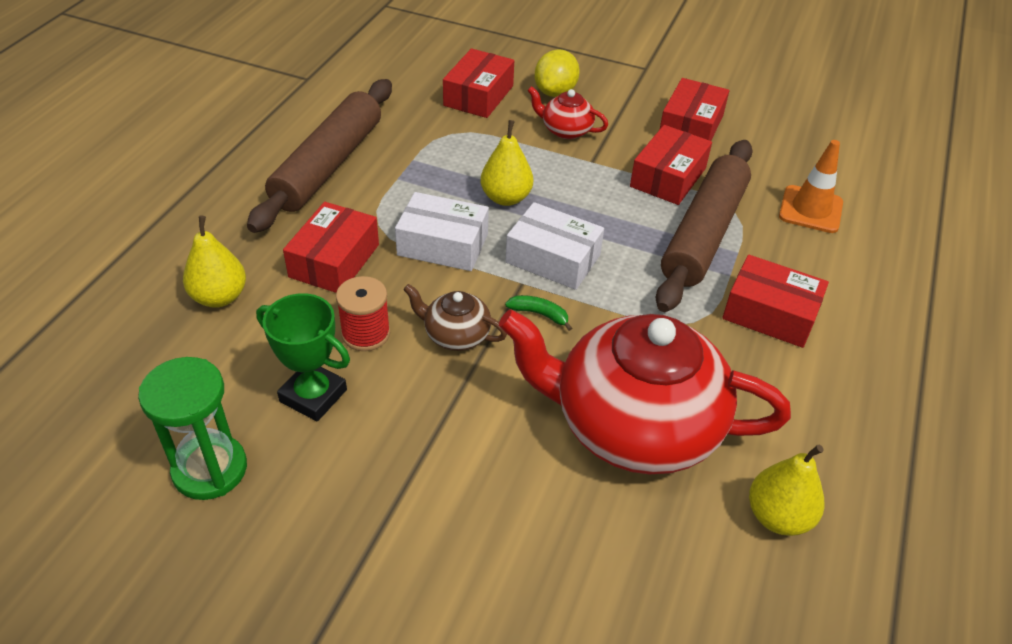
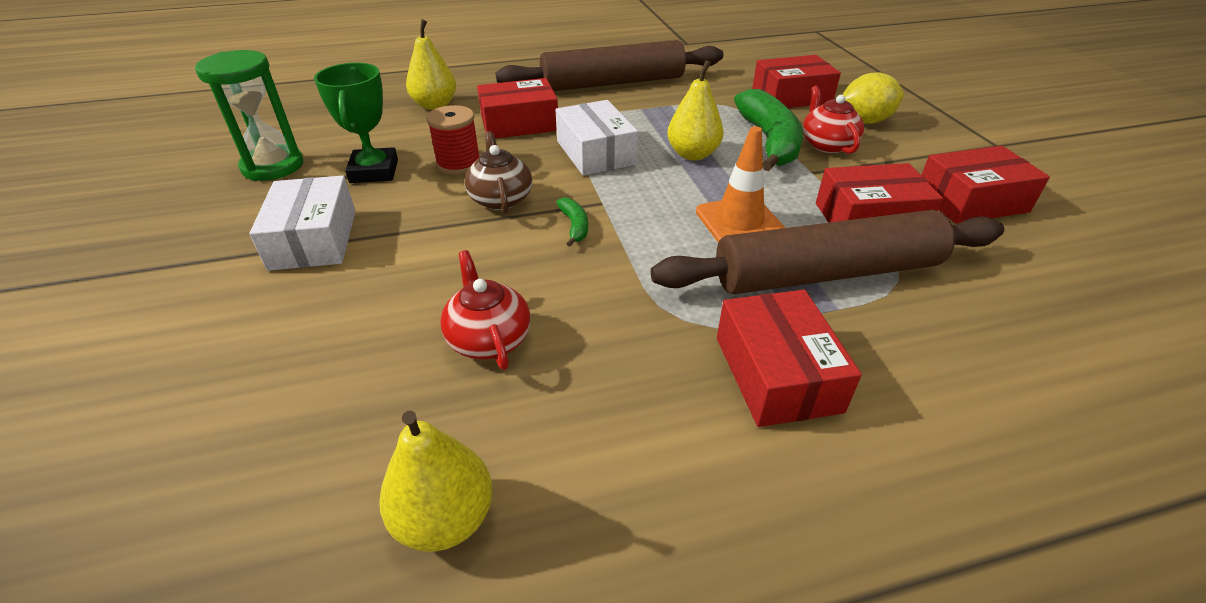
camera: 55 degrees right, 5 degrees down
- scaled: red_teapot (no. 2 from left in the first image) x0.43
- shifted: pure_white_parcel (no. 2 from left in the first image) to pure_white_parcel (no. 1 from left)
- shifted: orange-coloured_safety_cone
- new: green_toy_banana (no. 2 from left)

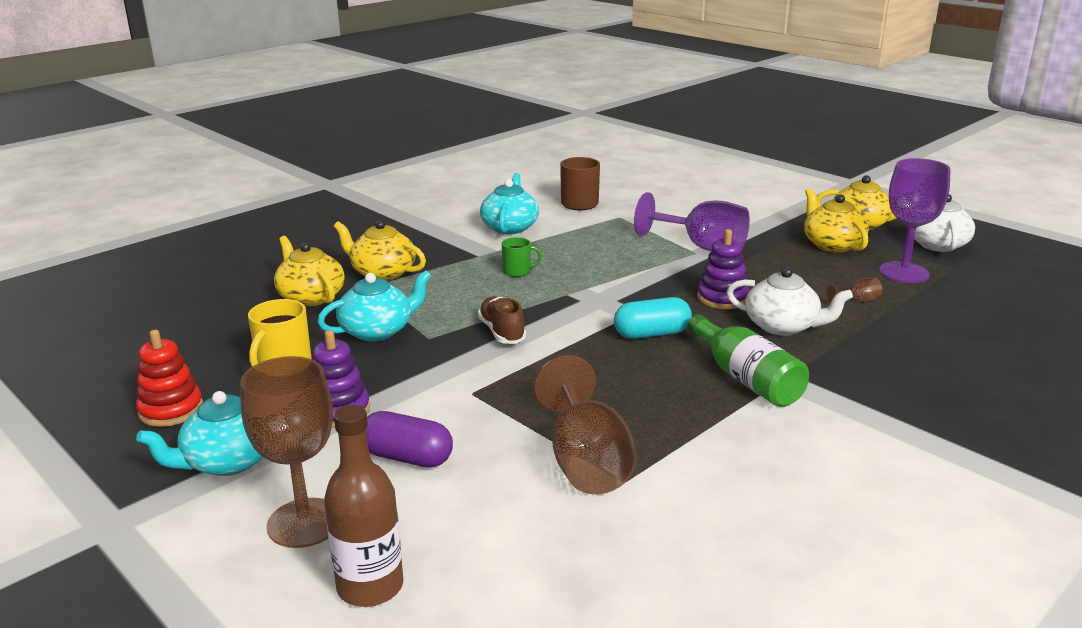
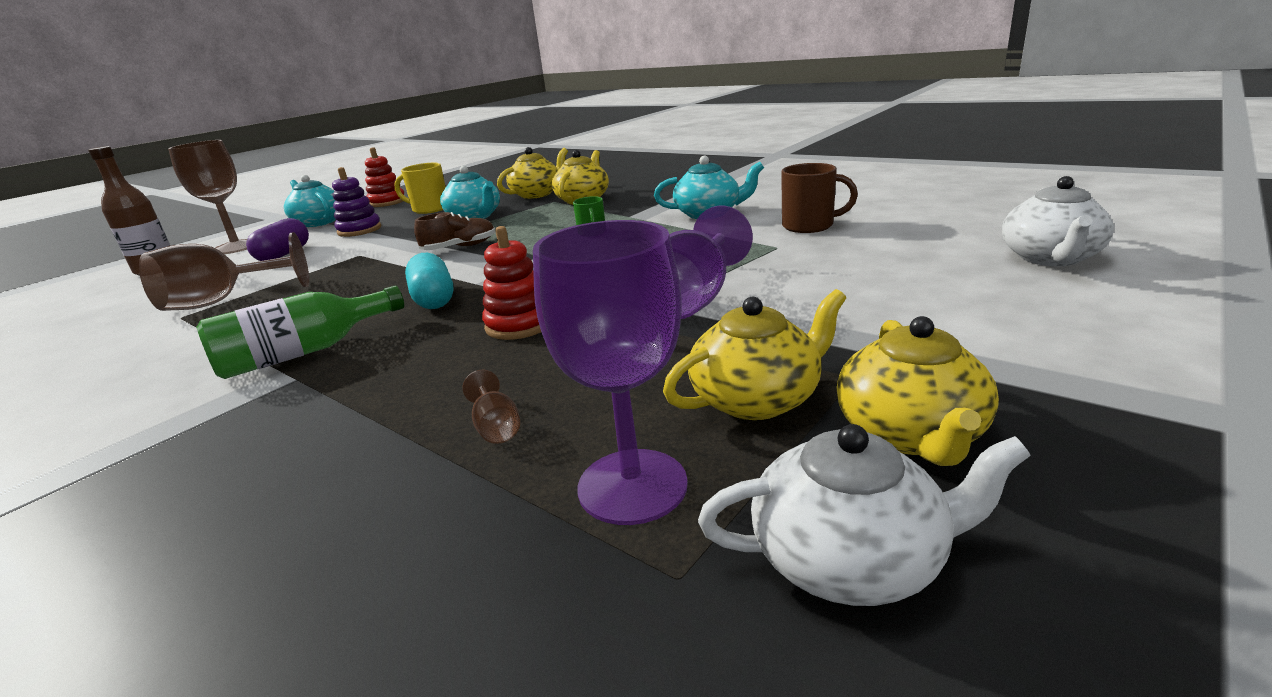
camera: 85 degrees right, 0 degrees up
- repainted: purple_stacking_rings (no. 2 from left) to red_stacking_rings (no. 2 from left)
- shifted: pure_white_teapot (no. 1 from left in the first image) to pure_white_teapot (no. 2 from left)

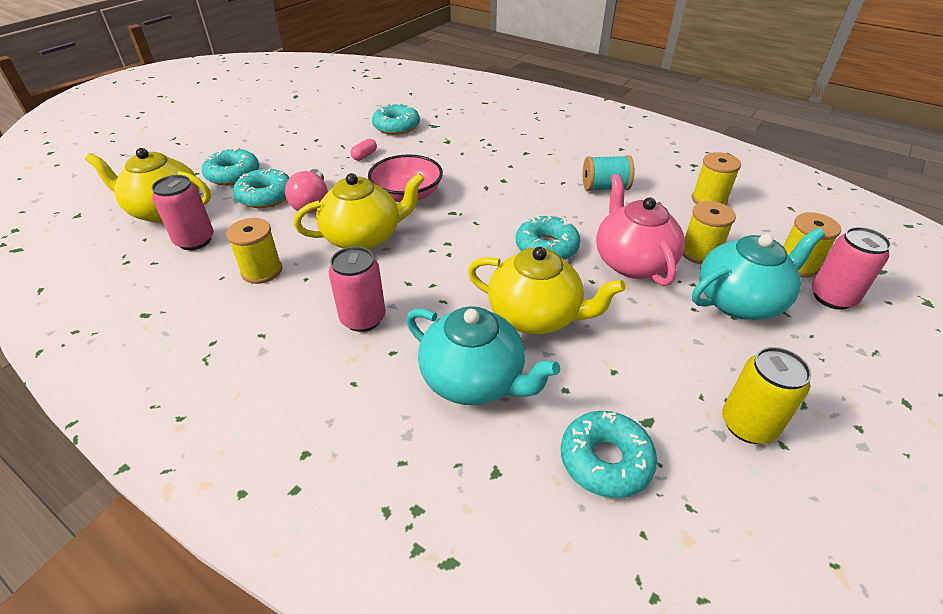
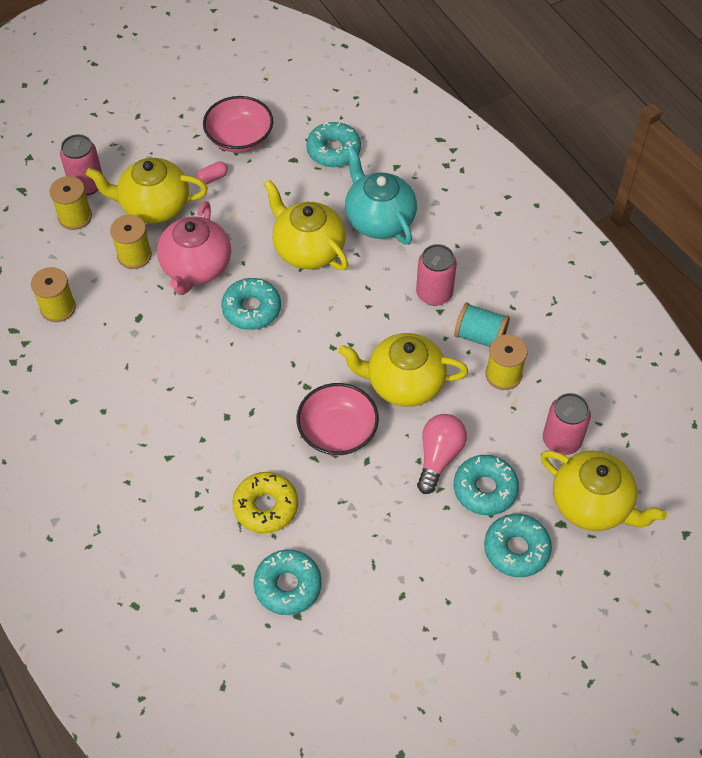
camera: 155 degrees left, 15 degrees up
- shifted: rose-pink_pill
- shifted: aqua_spool
- repainted: aqua_teapot (no. 2 from left) to bright_yellow_teapot (no. 1 from left)
- swapped: bright_yellow_soda_can to rose-pink_bowl (no. 1 from left)
- new: bright_yellow_donut

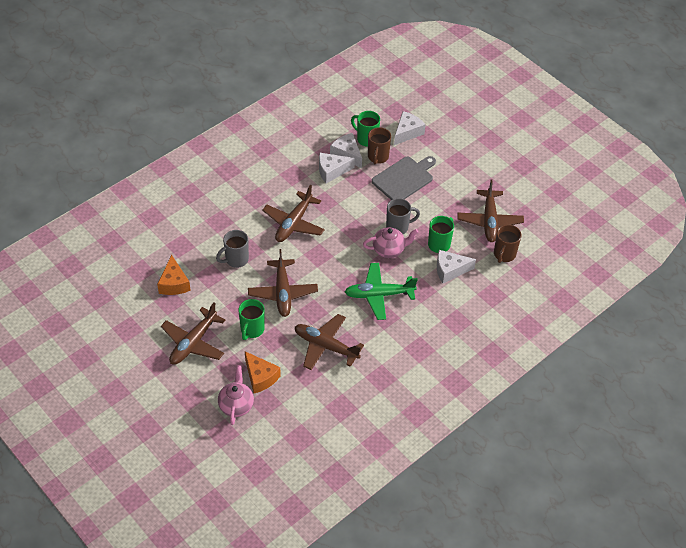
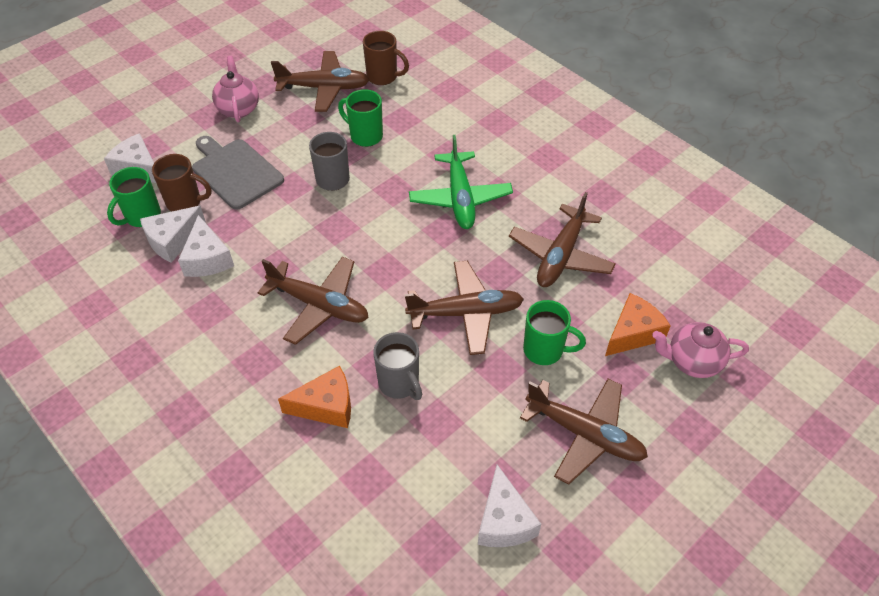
camera: 90 degrees left, 0 degrees up
- shifted: orange-coloured_cheese (no. 1 from left)
- shifted: rose-pink_teapot (no. 2 from left in the first image) to rose-pink_teapot (no. 1 from left)
- shifted: pure_white_cheese (no. 4 from left)

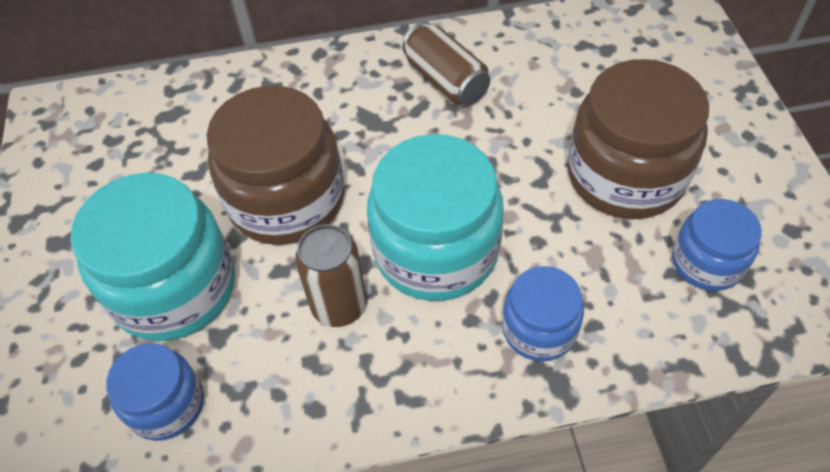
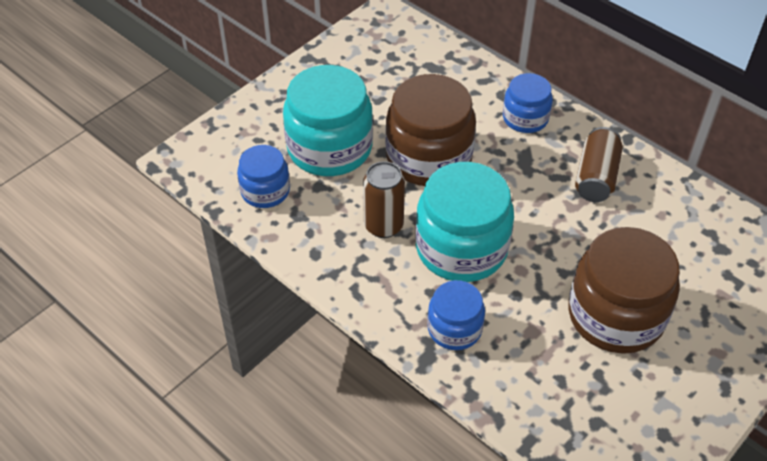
camera: 50 degrees right, 5 degrees down
- shifted: royal_blue_preserve_jar (no. 3 from left)

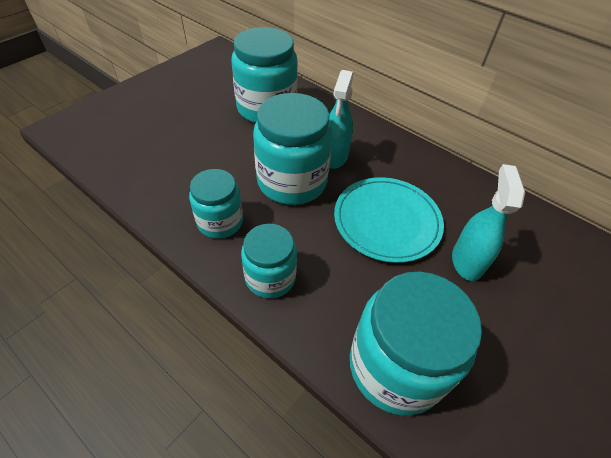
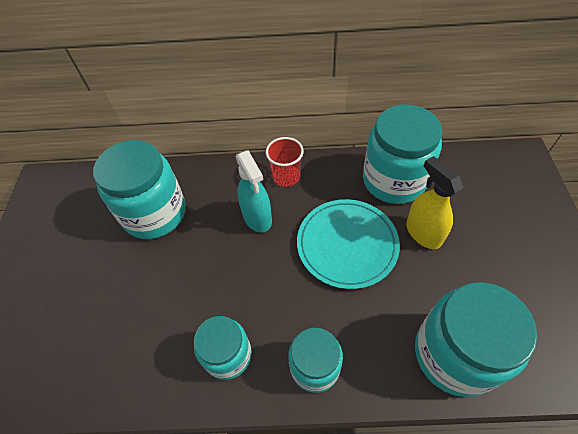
camera: 35 degrees left, 5 degrees up
- shifted: aqua_preserve_jar (no. 4 from left)
- repainted: aqua_sprayer (no. 2 from left) to bright_yellow_sprayer
- new: red_tumbler

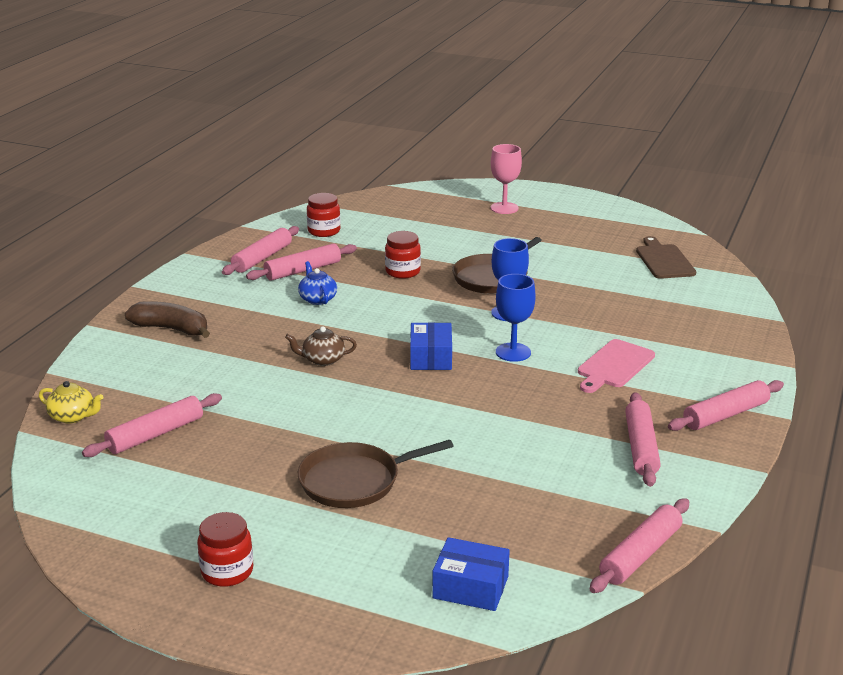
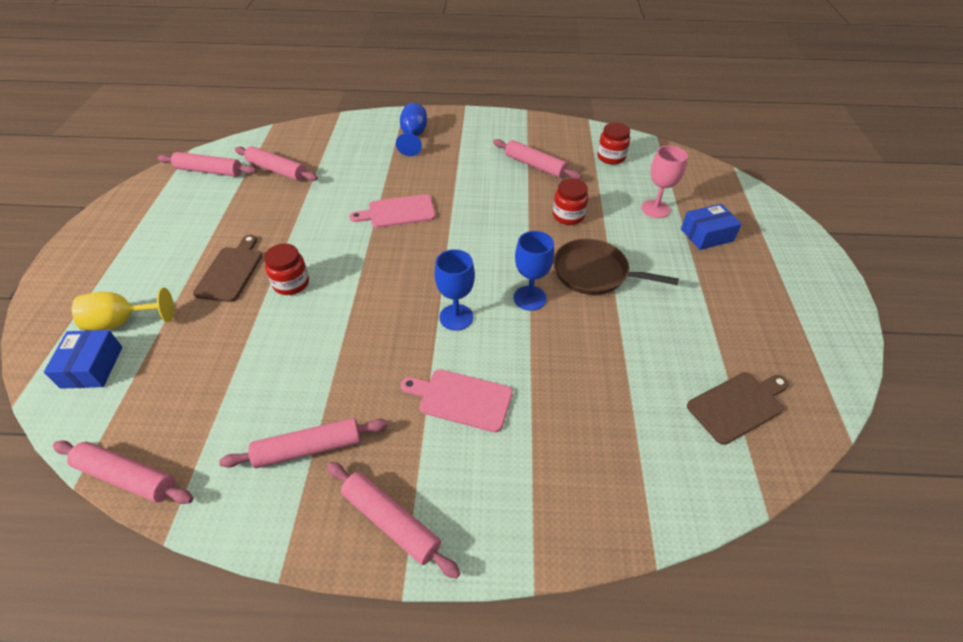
camera: 70 degrees right, 20 degrees up
- gone: bright_yellow_teapot
- swapped: russet_toy_banana to royal_blue_goblet (no. 1 from left)
- shifted: red_preserve_jar (no. 1 from left)
- shifted: rose-pink_rolling_pin (no. 2 from left)
- swapped: russet_teapot to rose-pink_chopping_board (no. 1 from left)
- gone: royal_blue_teapot
- swapped: russet_pan (no. 1 from left) to russet_chopping_board (no. 1 from left)
- shifted: royal_blue_parcel (no. 1 from left in the first image) to royal_blue_parcel (no. 2 from left)
- shifted: rose-pink_goblet
- new: bright_yellow_goblet

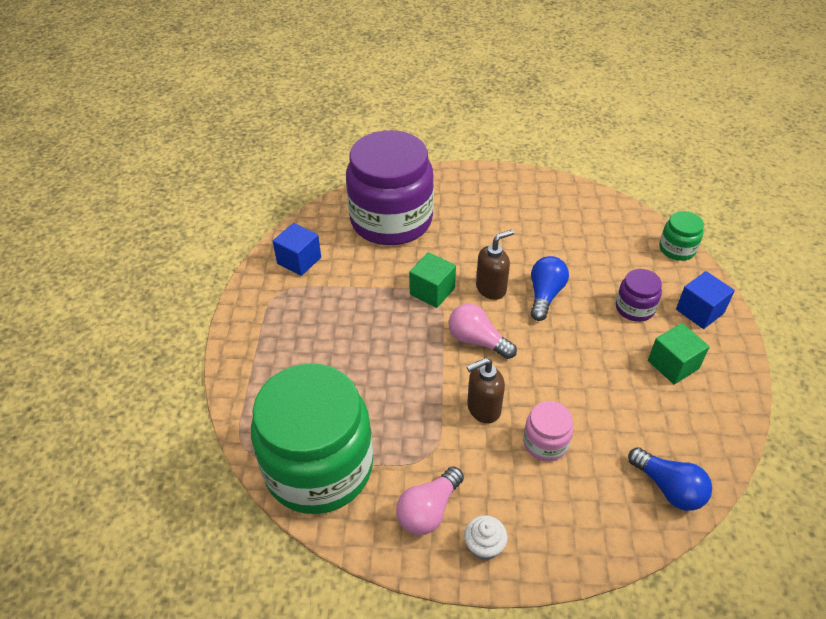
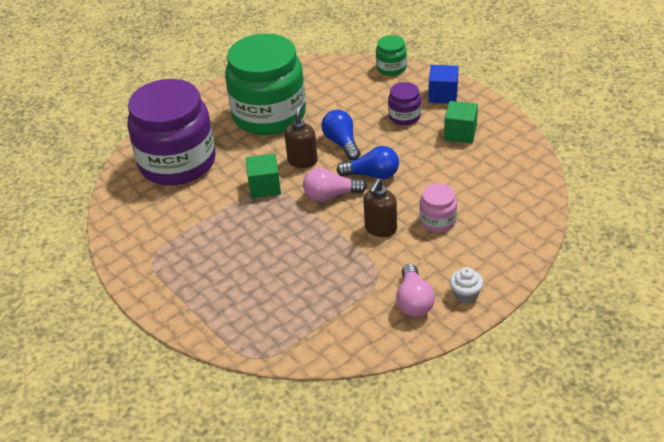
camera: 40 degrees left, 5 degrees down
- shifted: green_preserve_jar (no. 1 from left)
- gone: royal_blue_cube (no. 1 from left)
- shifted: royal_blue_bulb (no. 2 from left)

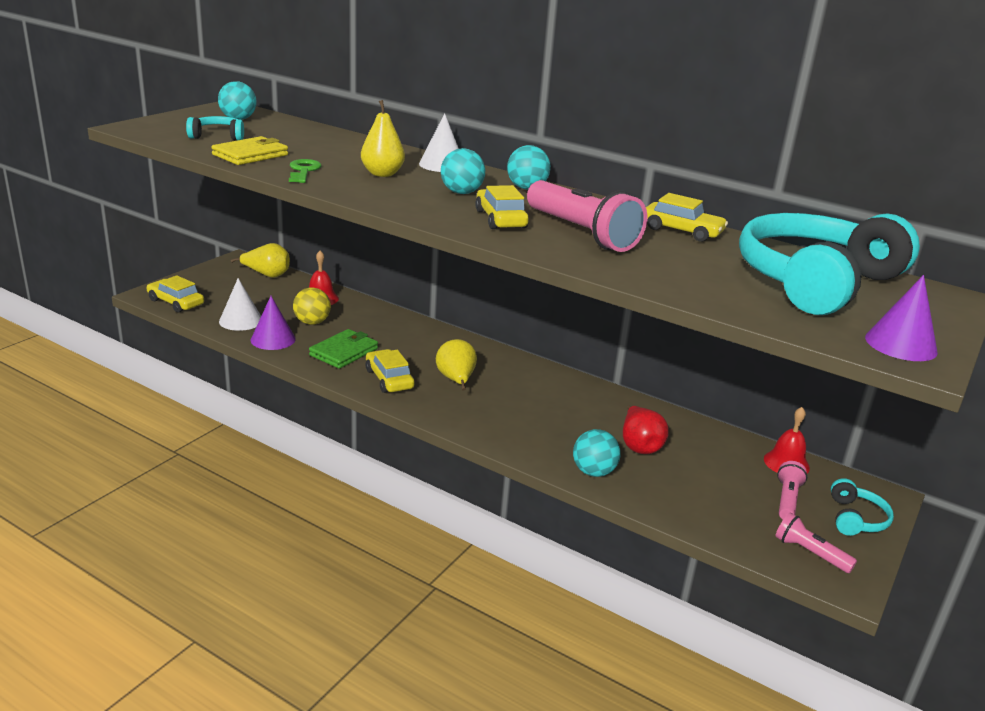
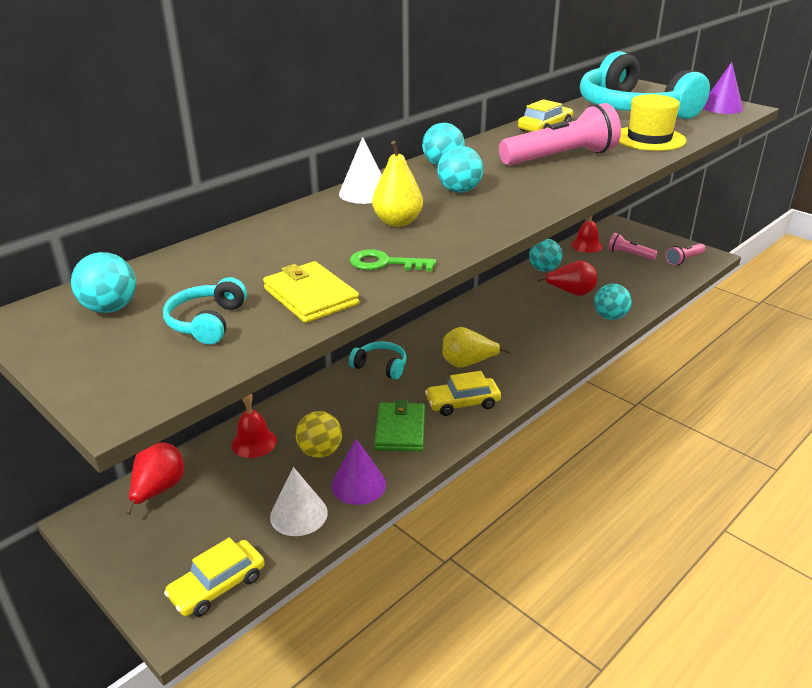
camera: 75 degrees left, 5 degrees up
- repainted: bright_yellow_pear_fruit (no. 1 from left) to red_pear_fruit (no. 1 from left)
- rotated: green_billfold 45 degrees clockwise
- gone: bright_yellow_car (no. 3 from left)
- shifted: aqua_headset (no. 3 from left in the first image) to aqua_headset (no. 2 from left)
- new: aqua_sphere (no. 4 from left)
- new: bright_yellow_tall_hat

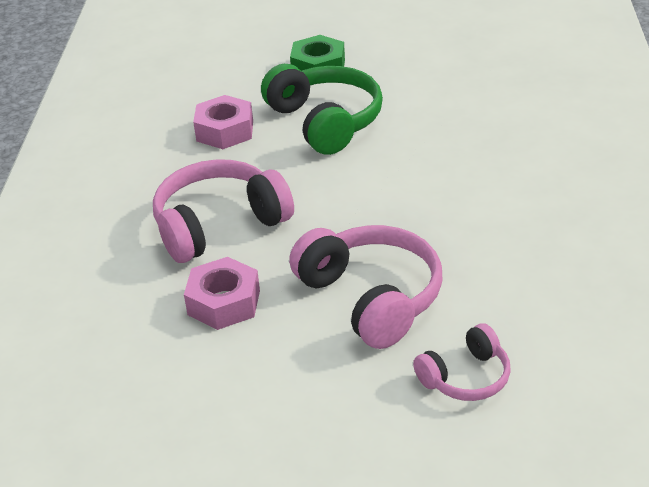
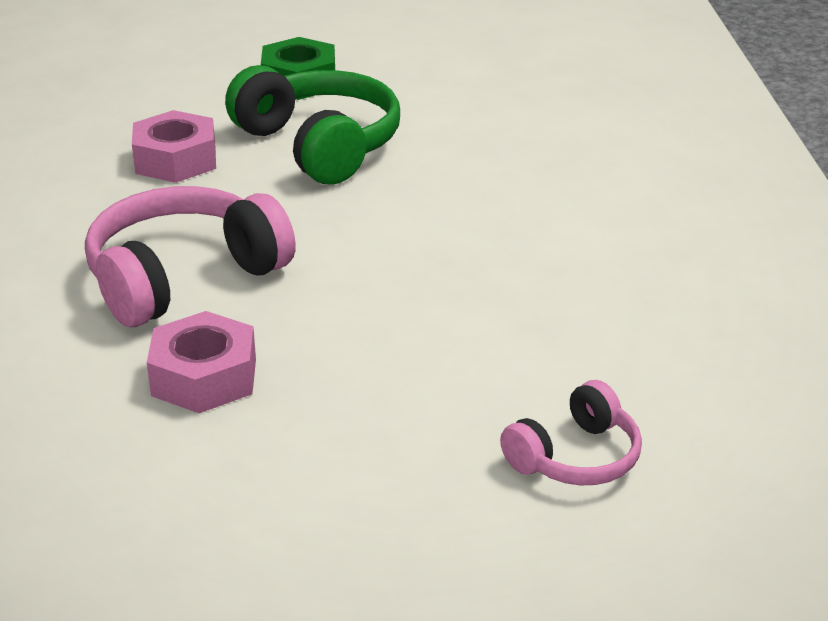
camera: 10 degrees left, 5 degrees down
- gone: rose-pink_headset (no. 2 from left)

